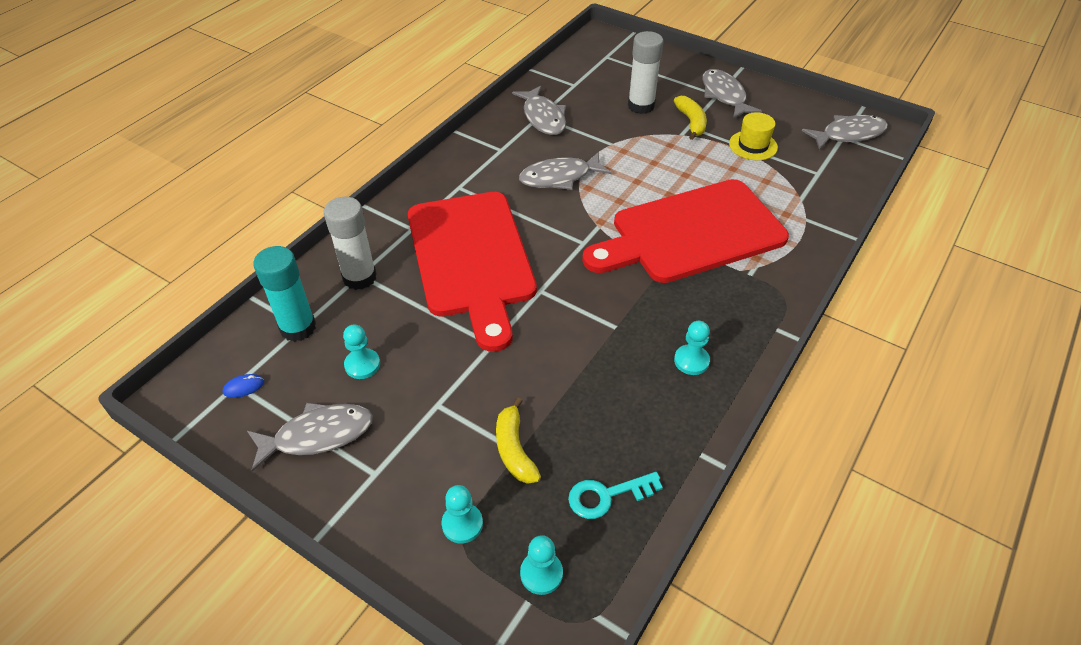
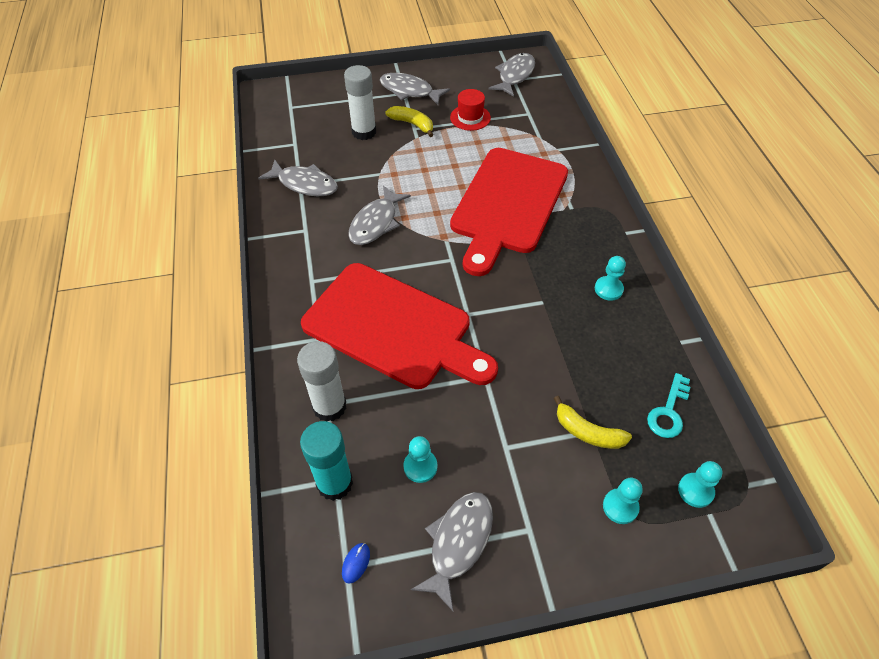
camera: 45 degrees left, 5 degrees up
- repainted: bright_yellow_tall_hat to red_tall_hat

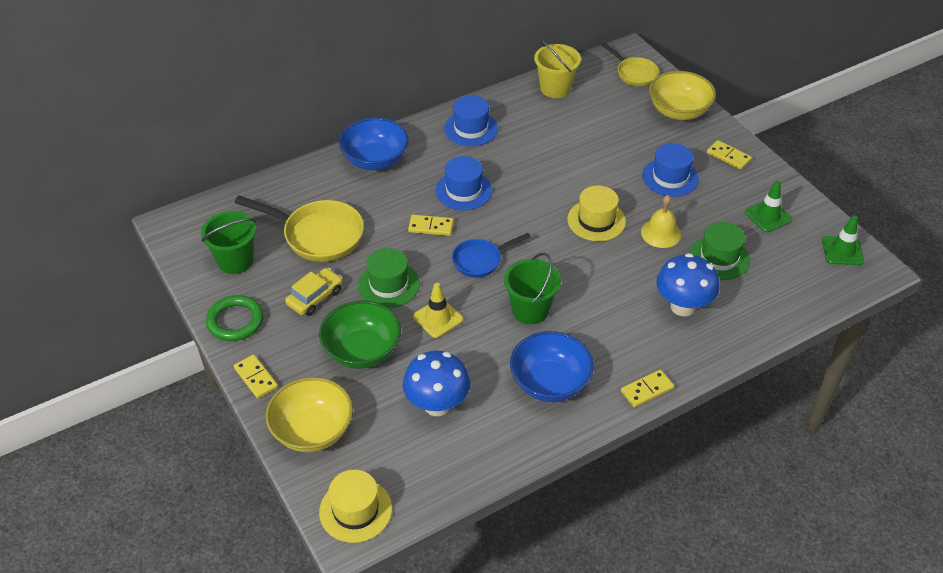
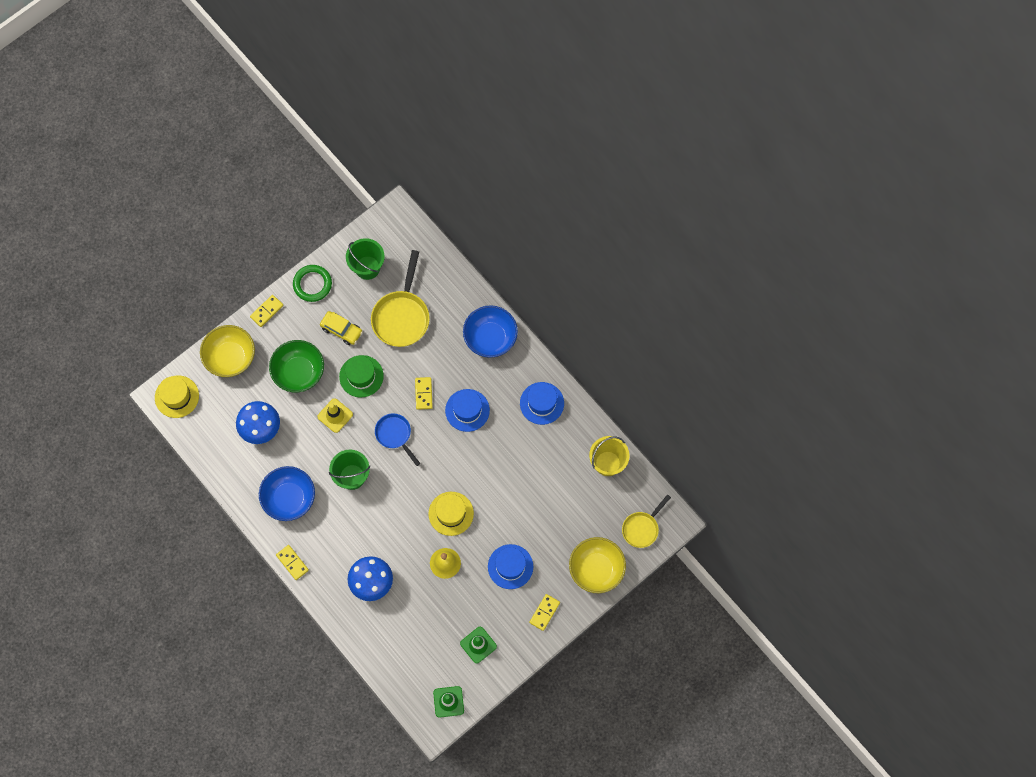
camera: 80 degrees right, 25 degrees up
- gone: green_tall_hat (no. 2 from left)

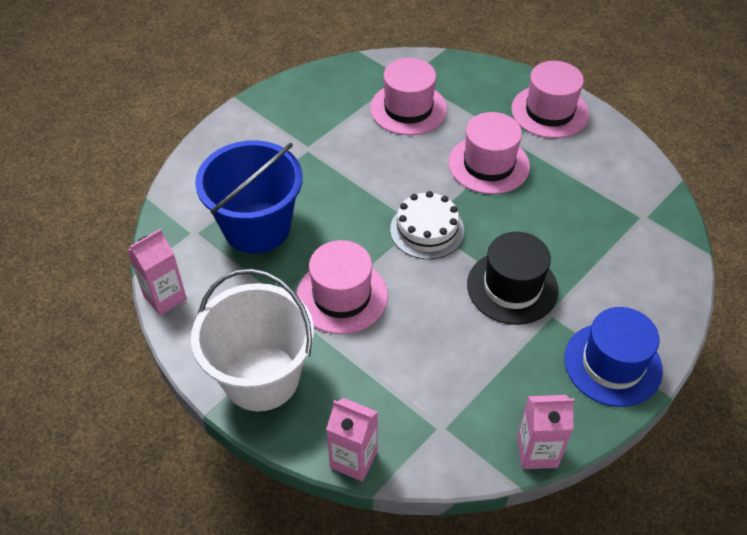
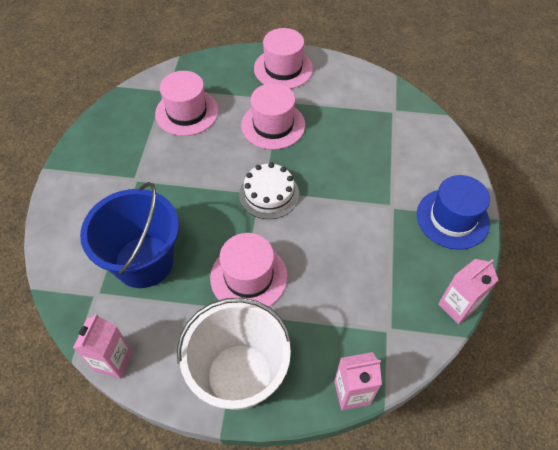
camera: 35 degrees left, 5 degrees up
- gone: black_tall_hat

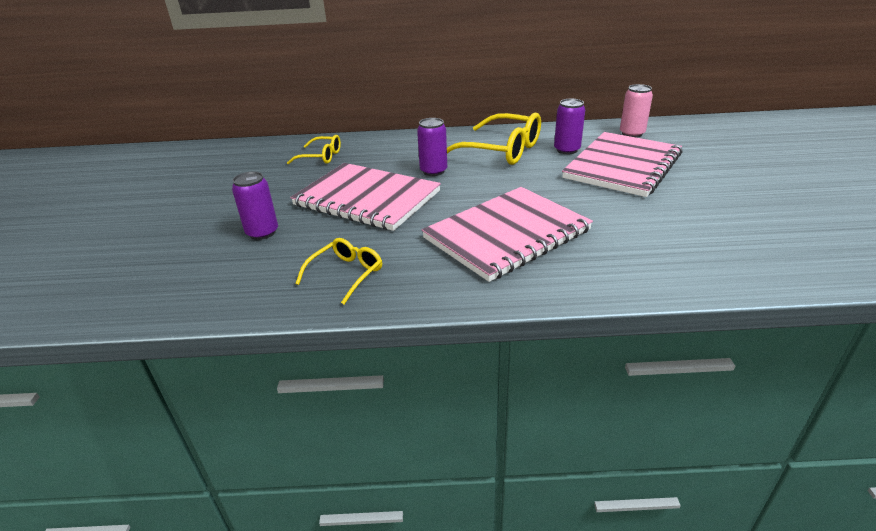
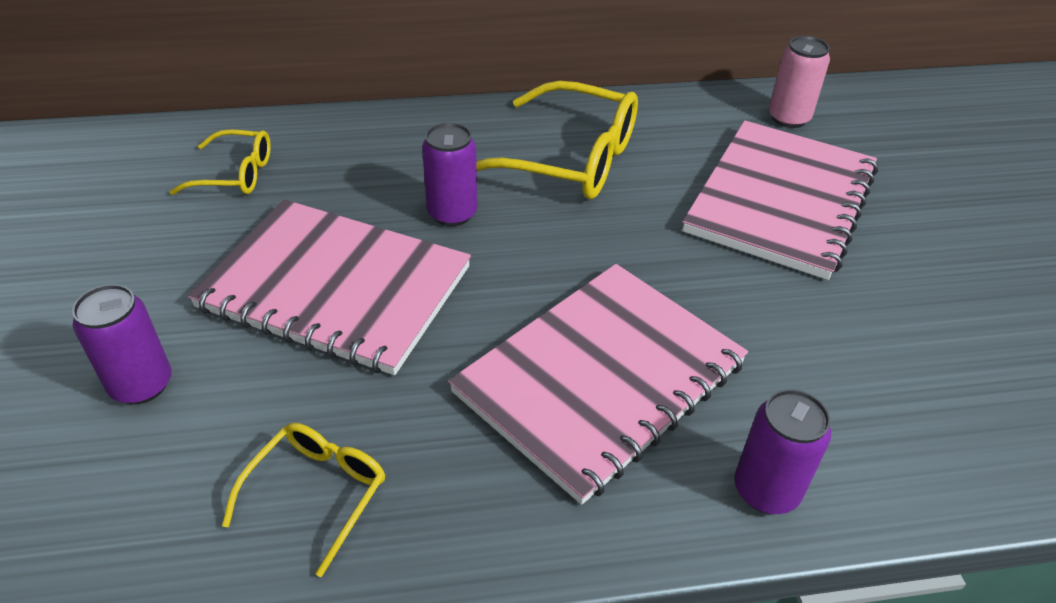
camera: 10 degrees left, 10 degrees up
- shifted: purple_soda_can (no. 3 from left)

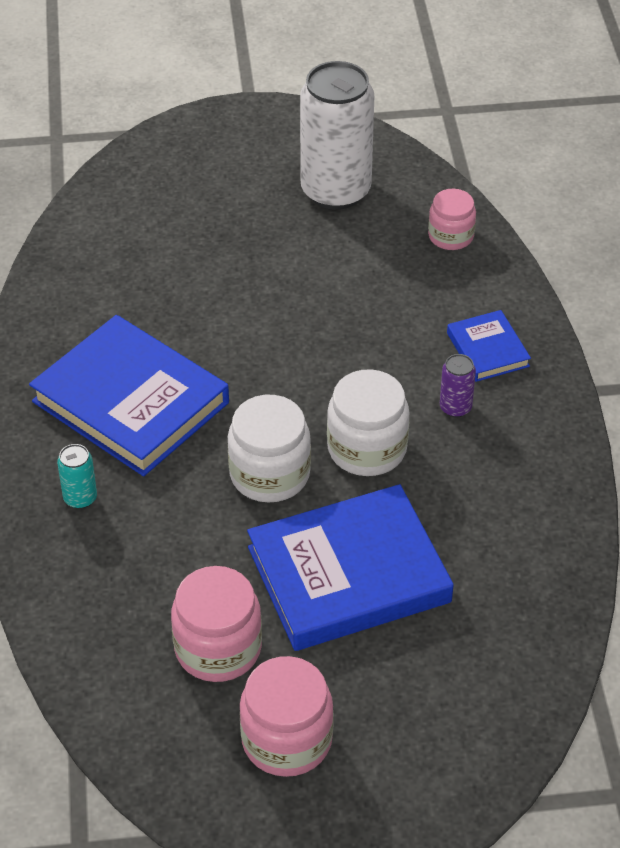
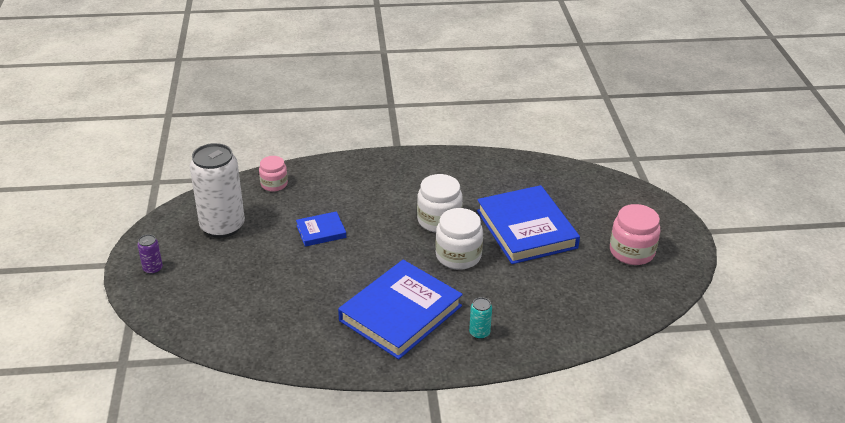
camera: 90 degrees left, 10 degrees down
- gone: rose-pink_preserve_jar (no. 1 from left)
- shifted: purple_soda_can
- shifted: royal_blue_book (no. 3 from left in the first image) to royal_blue_book (no. 1 from left)

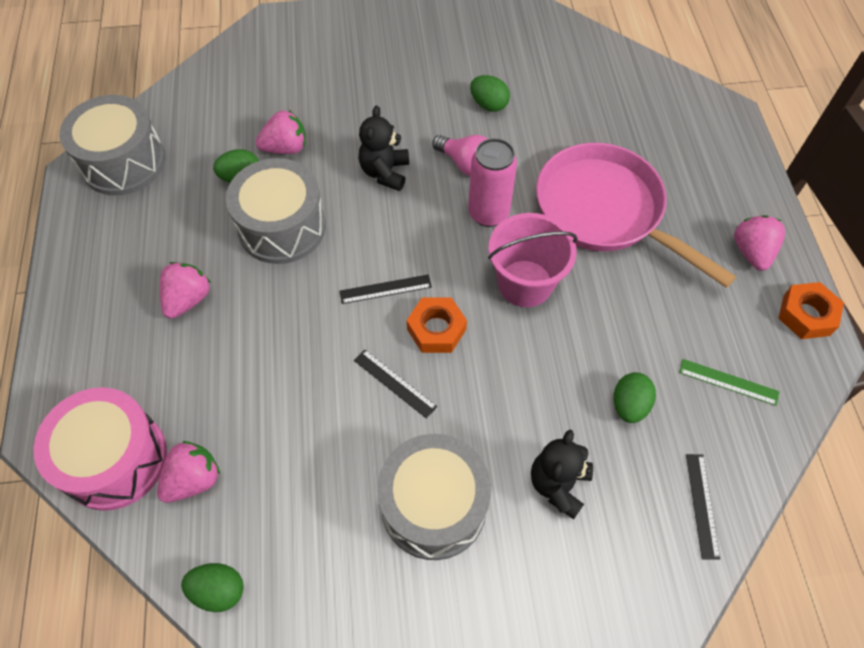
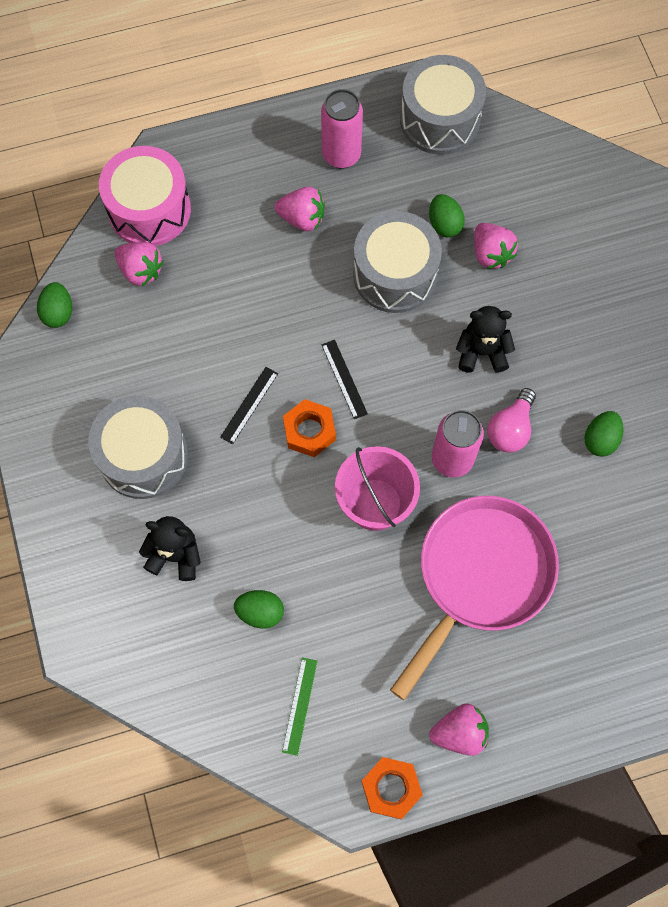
camera: 80 degrees right, 10 degrees up
- gone: black_ruler (no. 3 from left)
- new: rose-pink_soda_can (no. 1 from left)

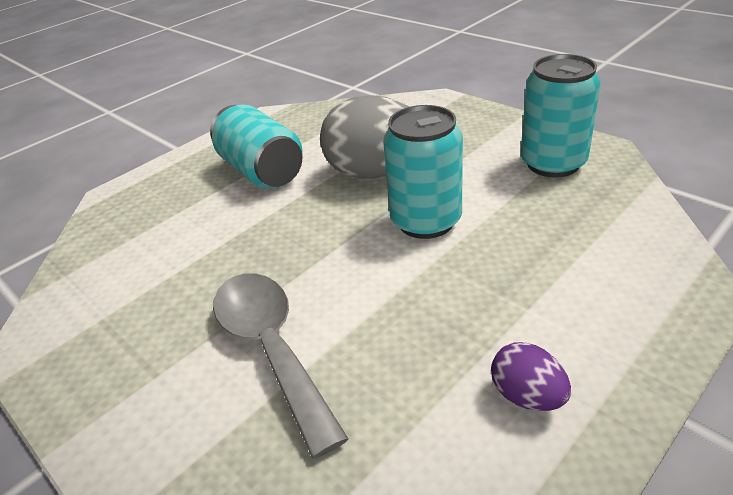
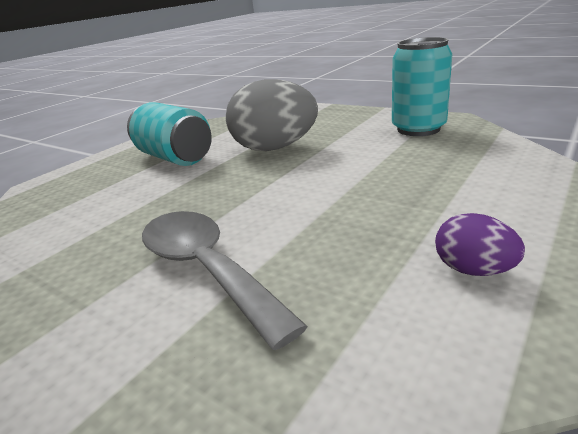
camera: 10 degrees left, 10 degrees down
- gone: aqua_soda_can (no. 2 from left)

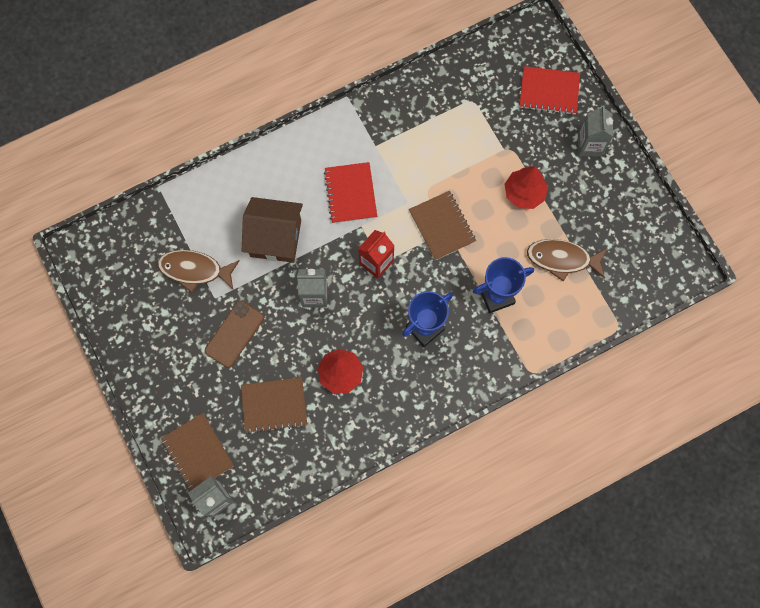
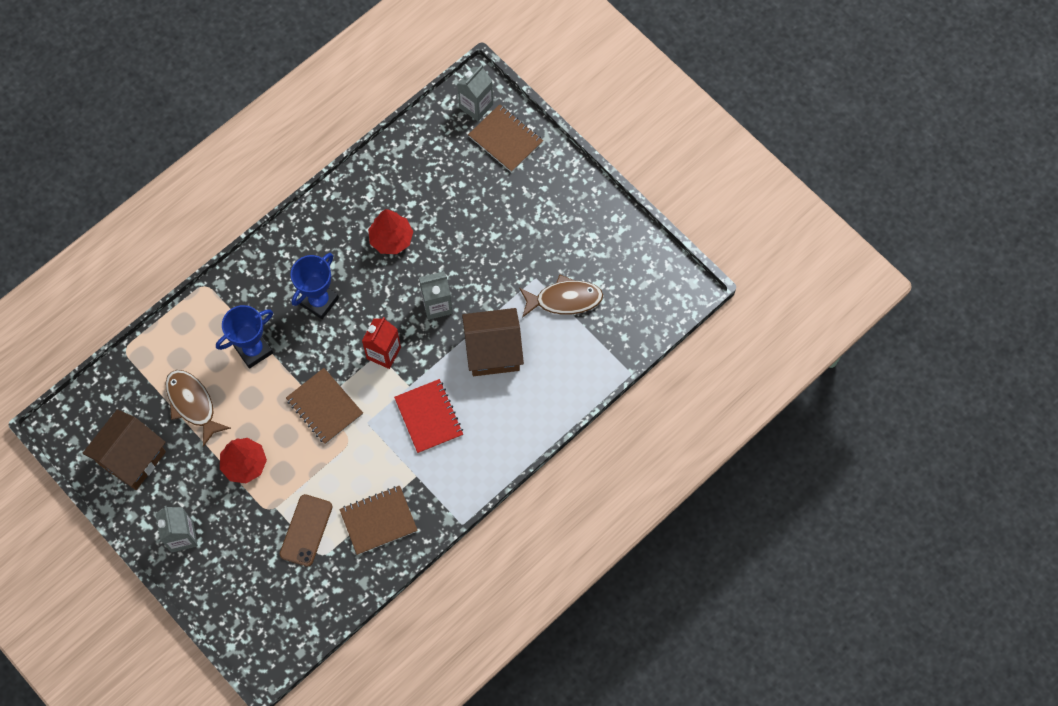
camera: 165 degrees right, 5 degrees down
- shifted: russet_mobile_phone
- shifted: russet_exercise_book (no. 2 from left)
- gone: red_exercise_book (no. 2 from left)
- rotated: russet_toy_fish (no. 2 from left in the first image) 120 degrees counterclockwise
- new: russet_house (no. 1 from left)

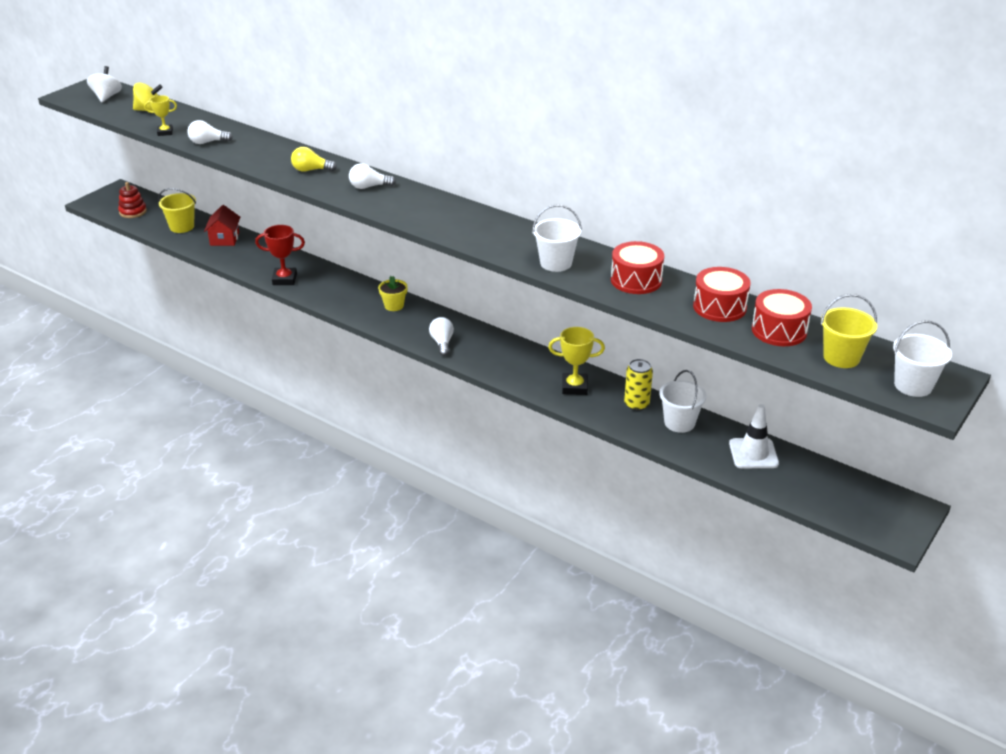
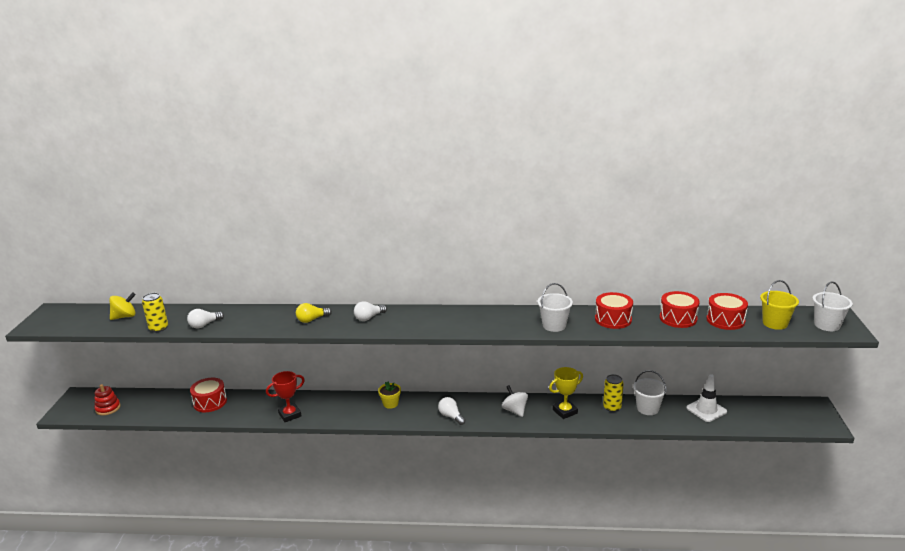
camera: 30 degrees left, 10 degrees down
- shifted: pure_white_spinning_top
- swapped: bright_yellow_award_cup (no. 1 from left) to bright_yellow_soda_can (no. 1 from left)
- gone: bright_yellow_bucket (no. 1 from left)
- swapped: red_house to red_toy_drum (no. 1 from left)

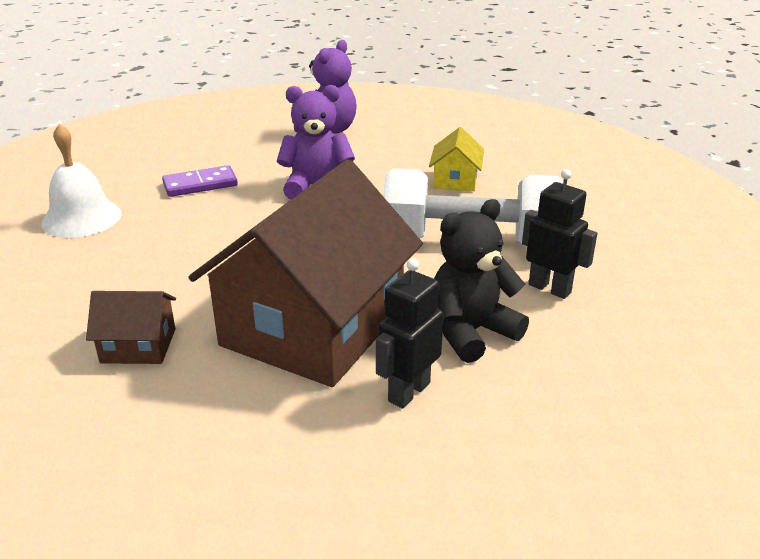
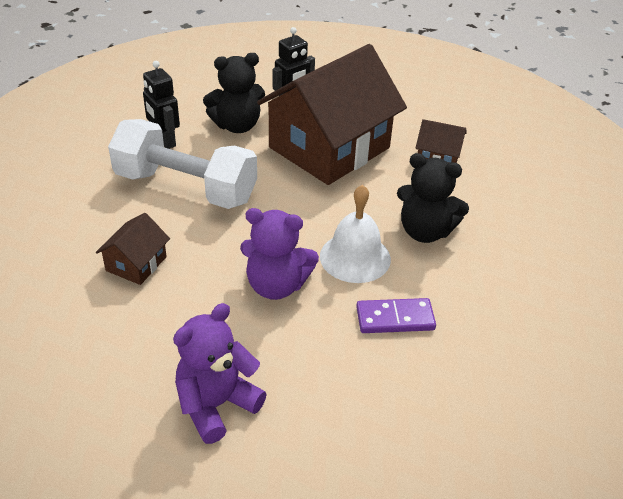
camera: 165 degrees left, 10 degrees up
- shifted: pure_white_bell
- repainted: bright_yellow_house to russet_house (no. 1 from left)
- new: black_stuffed_bear (no. 2 from left)

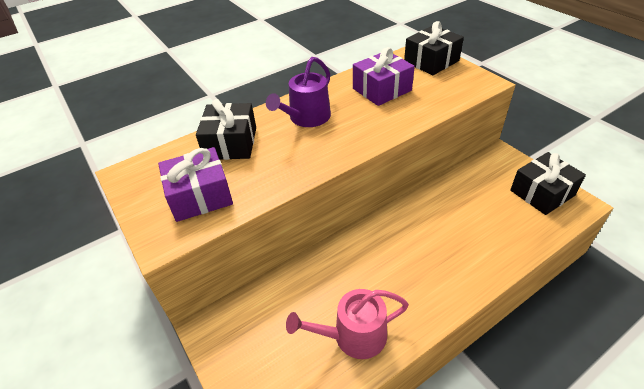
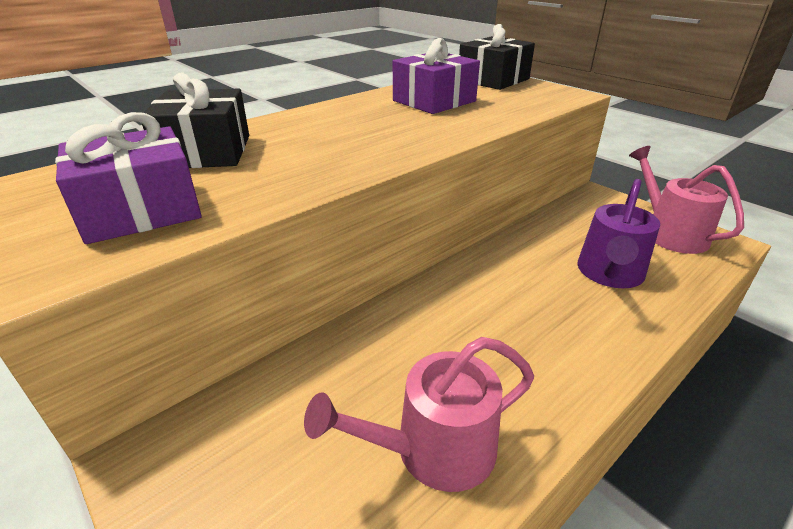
camera: 10 degrees left, 10 degrees down
- shifted: purple_watering_can
- swapped: black_gift (no. 3 from left) to rose-pink_watering_can (no. 2 from left)

